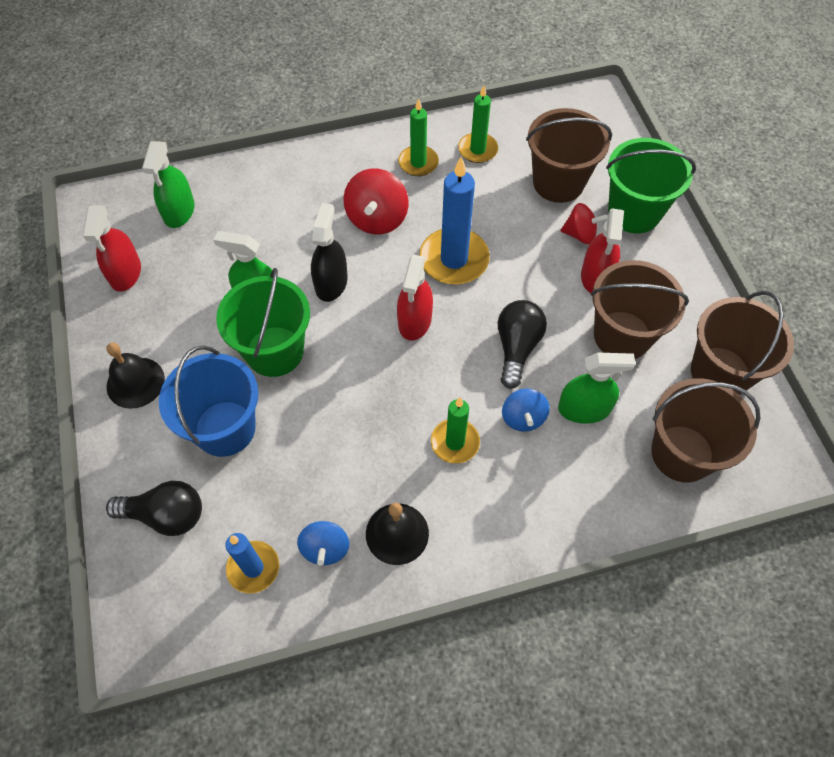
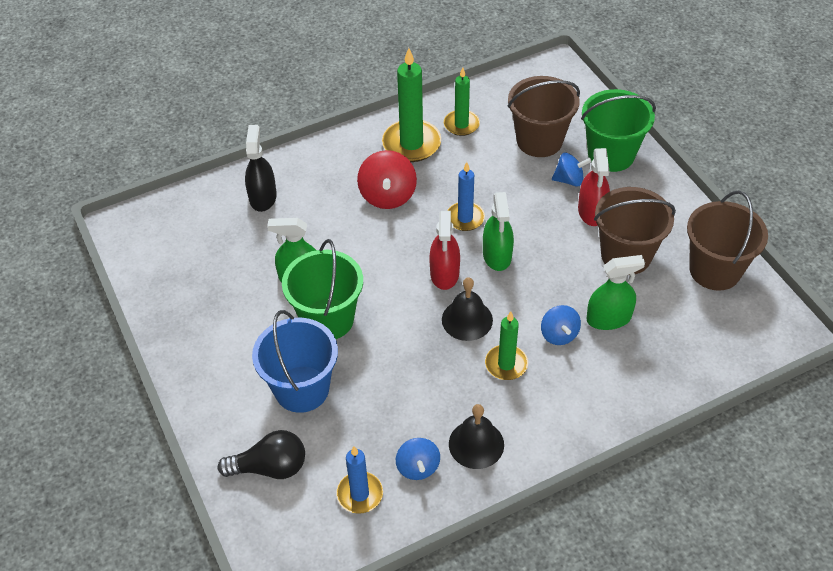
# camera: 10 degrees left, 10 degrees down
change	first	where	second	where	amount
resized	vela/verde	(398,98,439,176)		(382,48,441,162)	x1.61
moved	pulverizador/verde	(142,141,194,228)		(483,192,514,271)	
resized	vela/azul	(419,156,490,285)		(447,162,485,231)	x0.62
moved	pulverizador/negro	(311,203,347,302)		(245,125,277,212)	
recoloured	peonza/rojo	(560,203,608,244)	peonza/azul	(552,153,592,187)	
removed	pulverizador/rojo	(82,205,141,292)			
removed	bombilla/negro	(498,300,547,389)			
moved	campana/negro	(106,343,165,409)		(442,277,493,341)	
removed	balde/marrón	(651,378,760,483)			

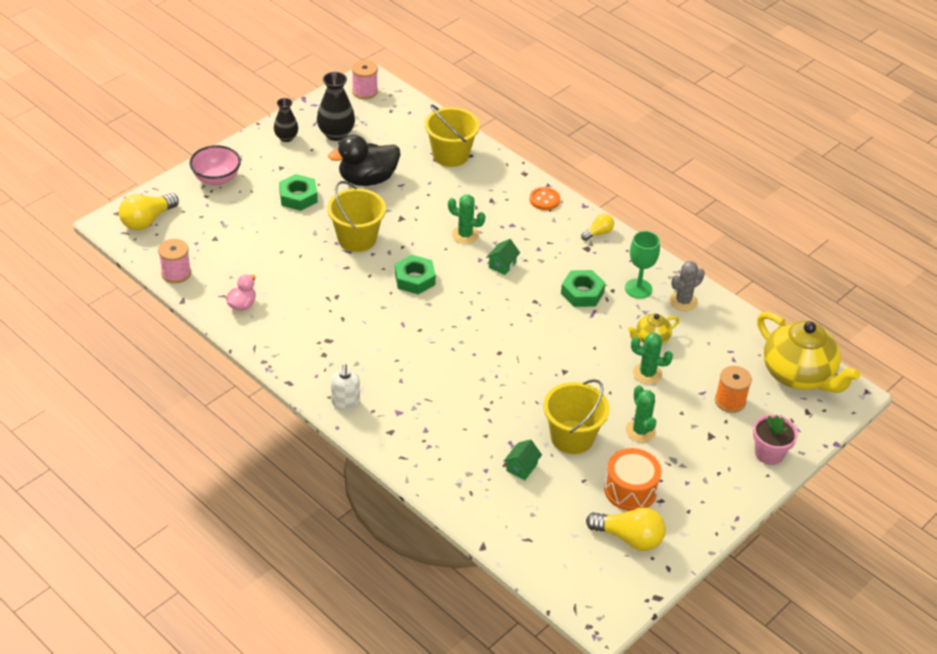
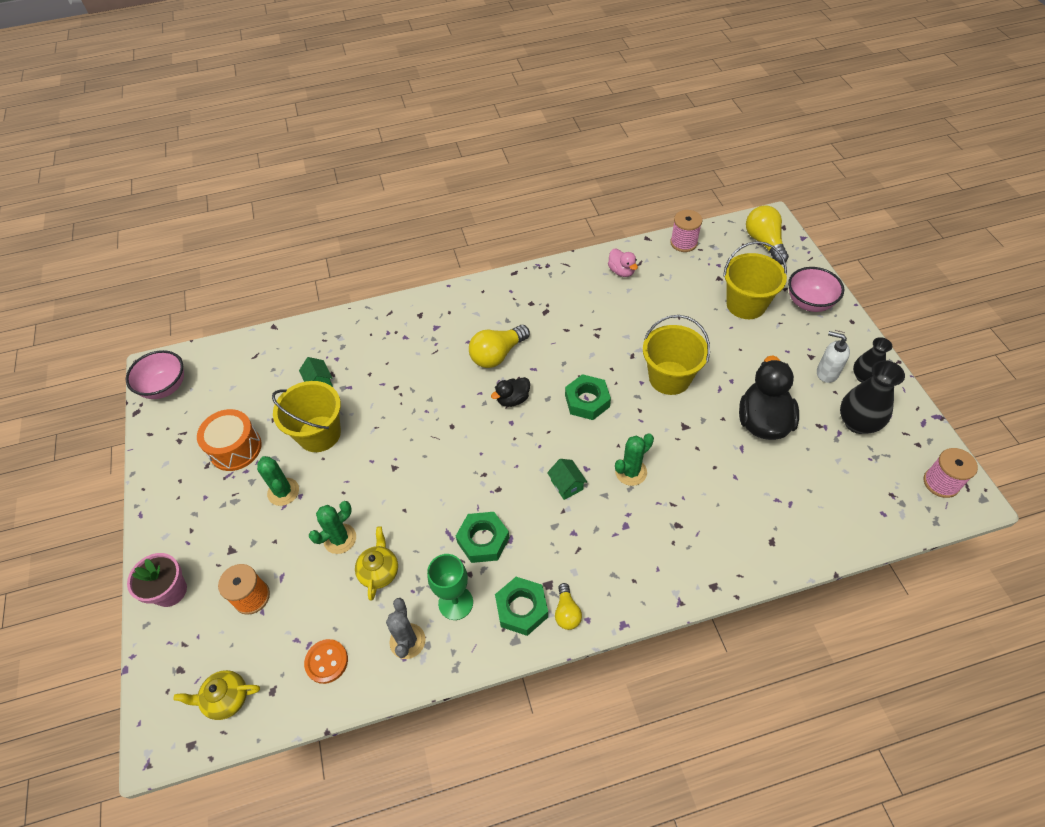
# camera: 125 degrees right, 10 degrees up
change	first	where	second	where	amount
moved	balde/amarillo	(425,104,480,167)		(723,241,787,319)	
moved	tuerca/verde	(279,174,318,211)		(495,577,548,636)	
moved	botón/naranja	(530,187,560,210)		(304,639,348,684)	
resized	tetera/amarillo	(757,312,861,393)		(173,670,260,720)	x0.48
moved	dispensador de jabón/blanco	(331,364,360,410)		(817,331,850,383)	
turned	cactus/verde	(626,385,656,442)		(257,456,299,506)	45 degrees clockwise
moved	bombilla/amarillo	(586,507,666,551)		(469,325,530,368)	
added			cuenco/rosa	(126,350,184,399)	
added			pato/negro	(491,377,530,407)	

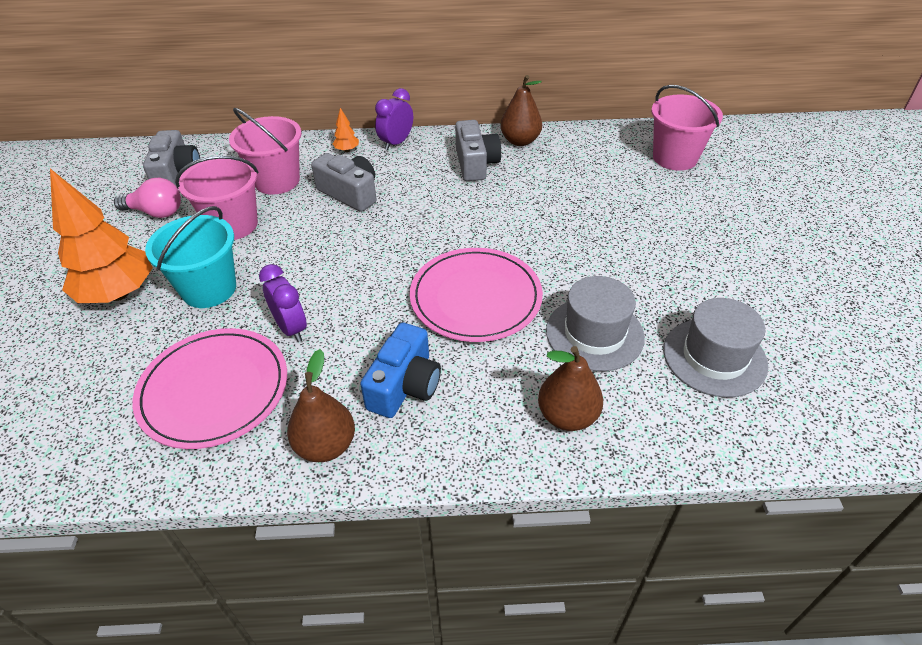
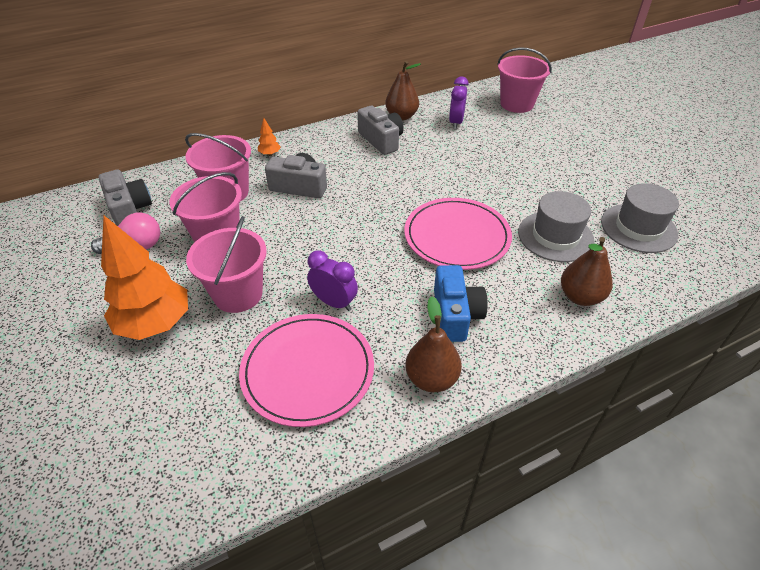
# camera: 25 degrees left, 0 degrees up
change	first	where	second	where	amount
moved	despertador/morado	(375,88,413,150)		(449,76,469,129)	
recoloured	balde/turquesa	(145,206,236,308)	balde/rosa	(186,216,267,313)	

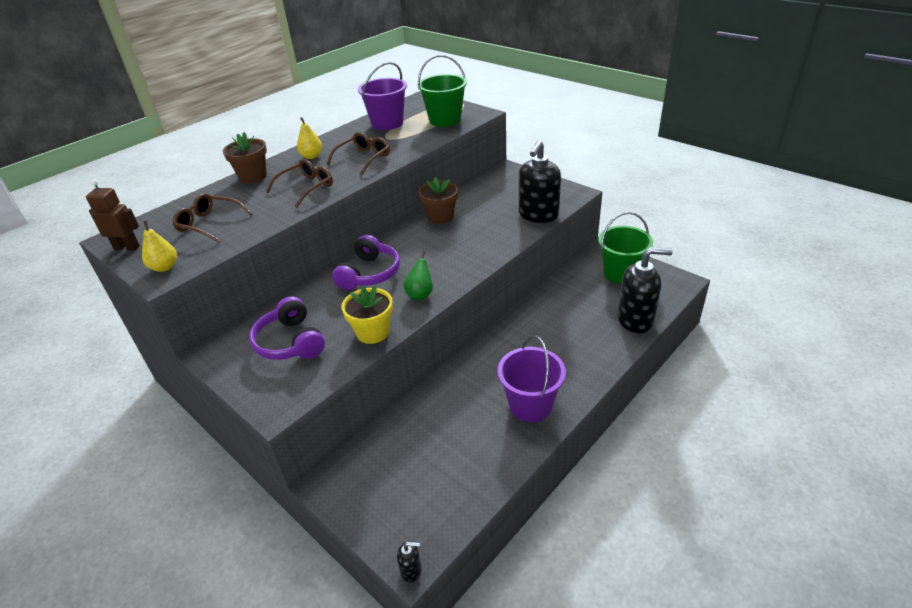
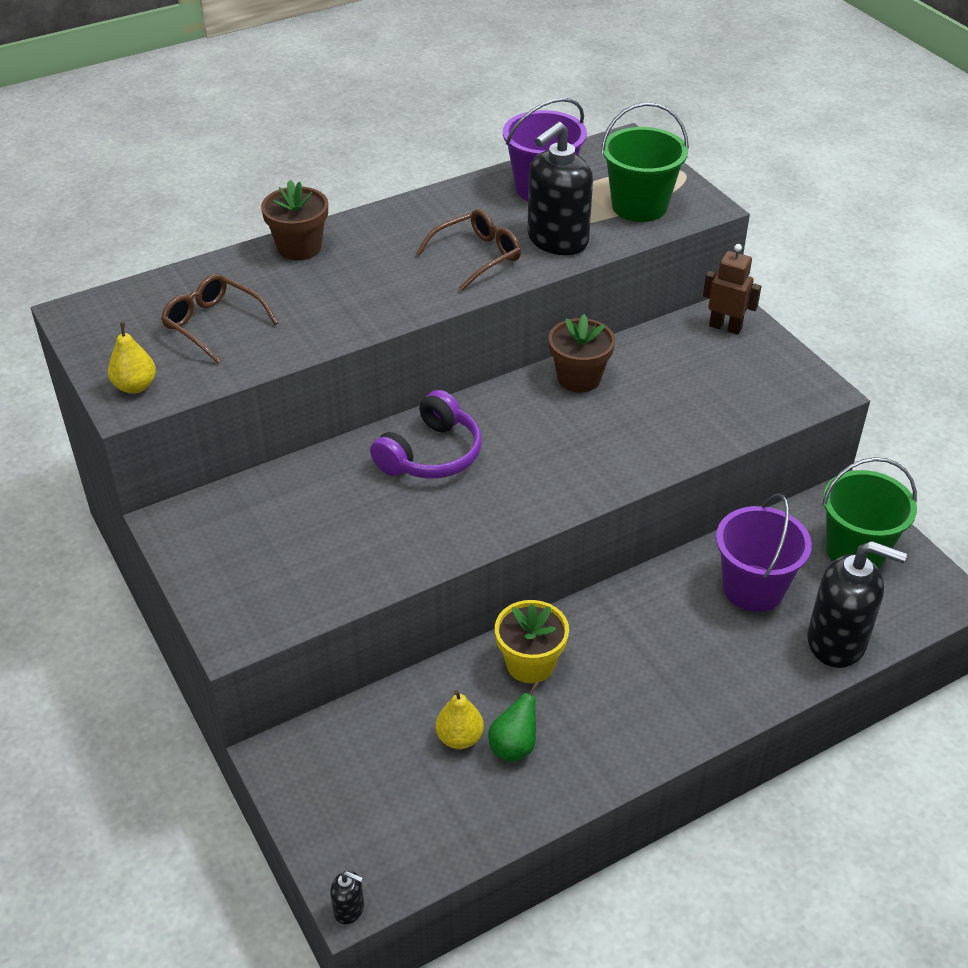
# camera: 15 degrees right, 5 degrees up
change	first	where	second	where	amount
moved	pera/amarillo	(297,117,322,159)		(436,690,484,749)	
moved	dispensador de jabón/negro	(519,140,561,223)		(527,122,593,255)	
removed	gafas/marrón	(266,159,333,208)			
moved	robot/marrón	(86,179,140,251)		(703,244,761,335)	
moved	pera/verde	(403,251,433,300)		(488,681,539,762)	
moved	maceta/amarillo	(342,286,393,344)		(495,600,569,683)	
removed	auriculares/morado	(249,296,325,360)			
moved	balde/morado	(498,335,566,422)		(716,493,812,612)	

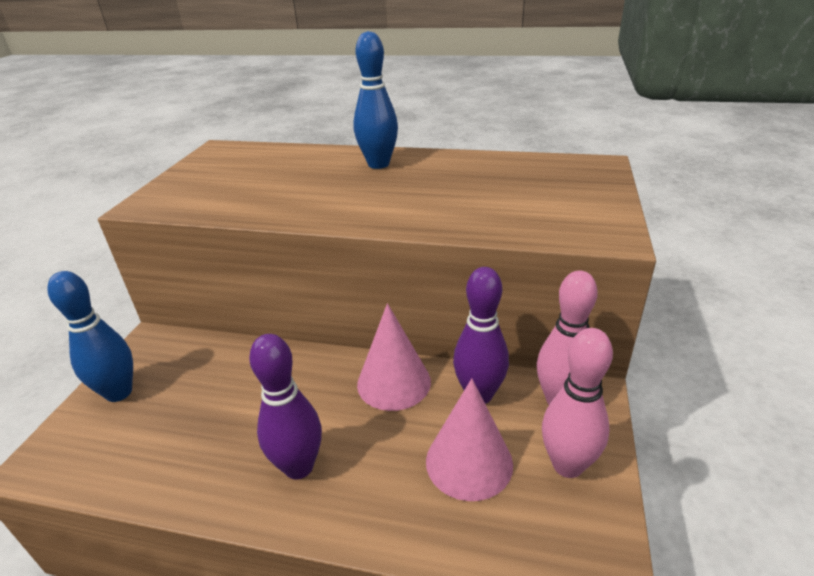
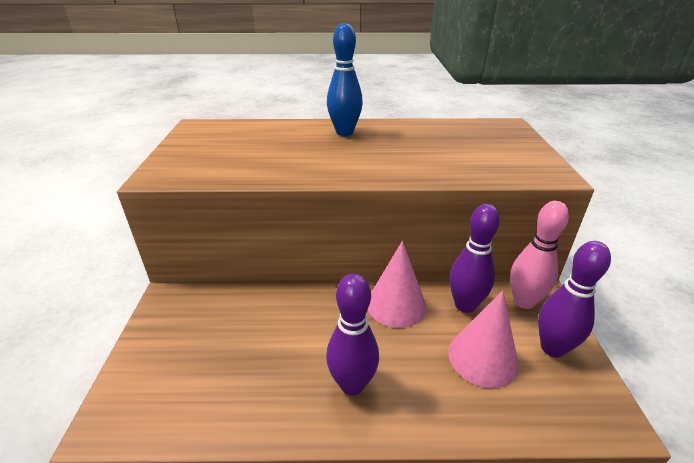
# camera: 15 degrees left, 0 degrees up
change	first	where	second	where	amount
removed	bolo/azul	(47,271,133,402)			
recoloured	bolo/rosa	(542,328,613,478)	bolo/morado	(538,241,611,357)	

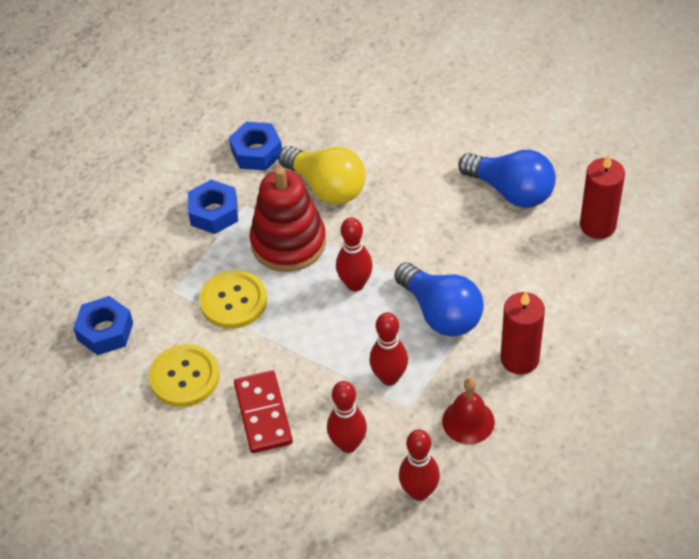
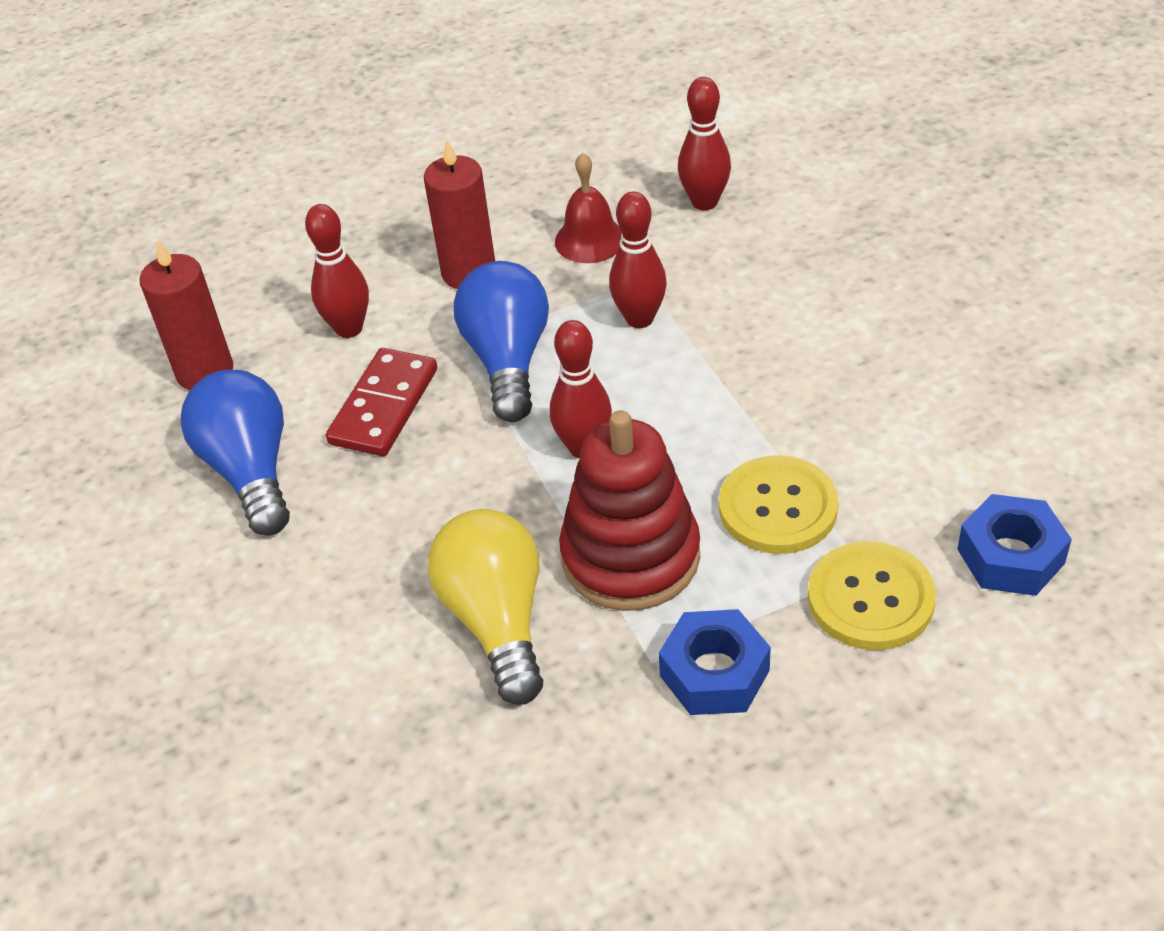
# camera: 145 degrees left, 5 degrees down
change	first	where	second	where	amount
removed	tuerca/azul	(229,122,282,171)			
moved	botón/amarillo	(149,344,220,407)		(808,541,936,650)	
moved	ficha de dominó/rojo	(234,371,293,453)		(326,348,437,456)	
moved	bolo/rojo	(327,381,367,453)		(305,204,369,338)	

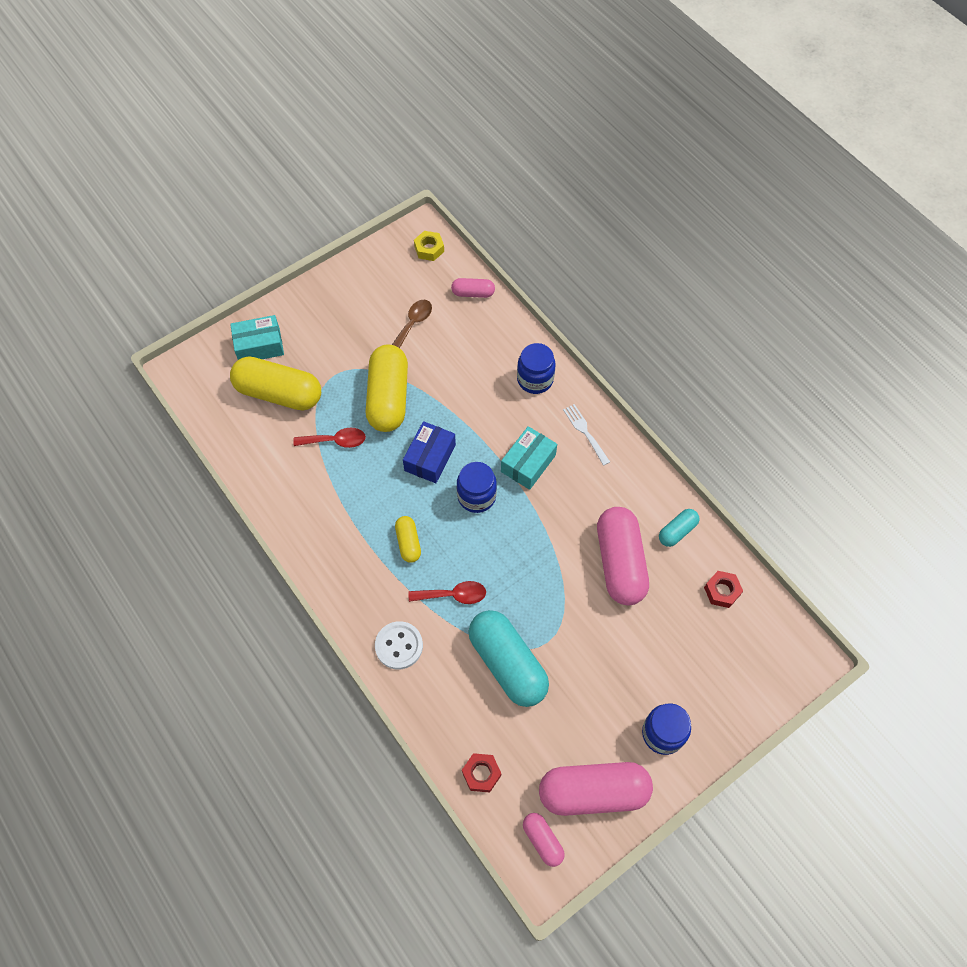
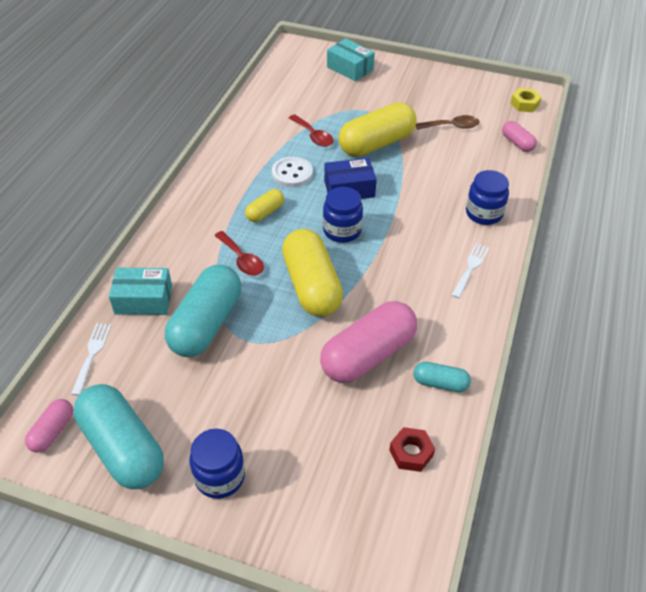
# camera: 55 degrees right, 15 degrees down
change	first	where	second	where	amount
moved	cápsula/amarillo	(230,356,321,410)		(282,229,343,317)	
moved	caja/turquesa	(501,426,557,490)		(109,268,172,315)	
moved	botón/blanco	(375,621,423,669)		(272,157,313,187)	
replaced	tuerca/rojo	(462,753,501,793)	tenedor/blanco	(71,323,112,396)	
recoloured	cápsula/rosa	(539,762,653,816)	cápsula/turquesa	(74,384,164,489)	

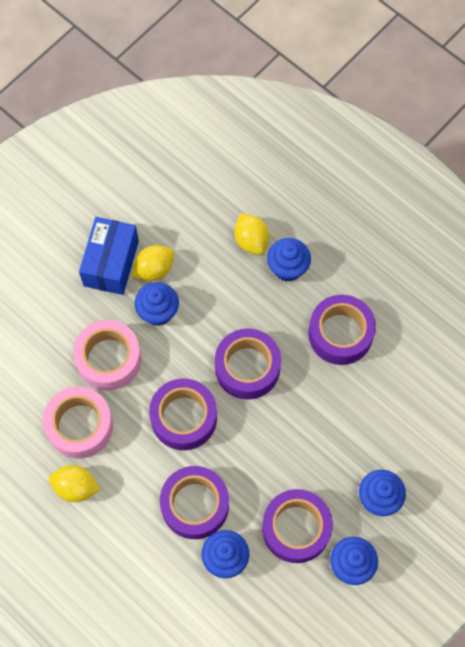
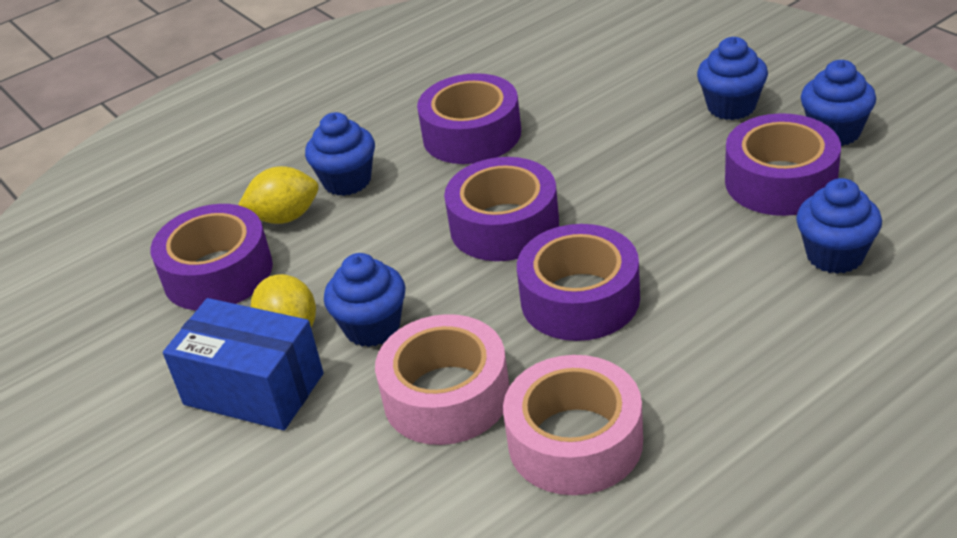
# camera: 75 degrees left, 30 degrees down
change	first	where	second	where	amount
removed	limón/amarillo	(49,465,100,502)			
moved	cinta adhesiva/morado	(160,466,229,539)		(151,204,273,310)	

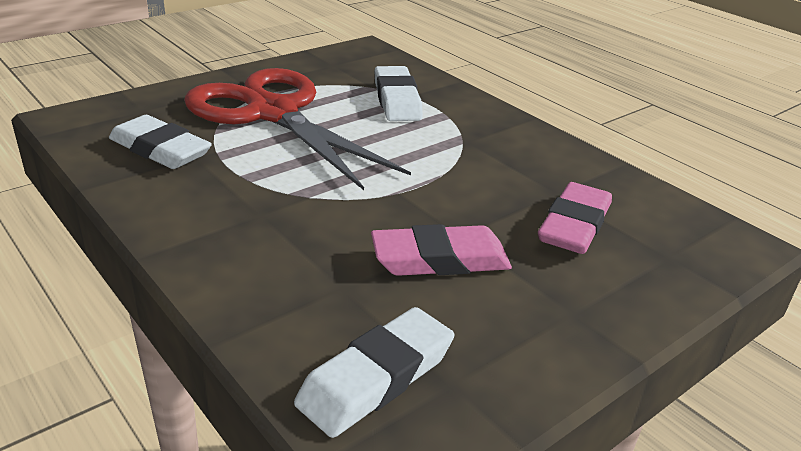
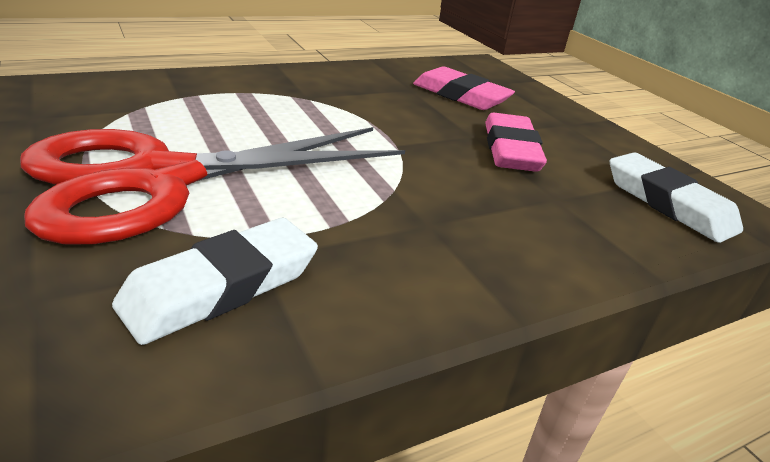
# camera: 80 degrees left, 0 degrees up
change	first	where	second	where	amount
removed	goma de borrar/blanco	(374,66,423,121)			

